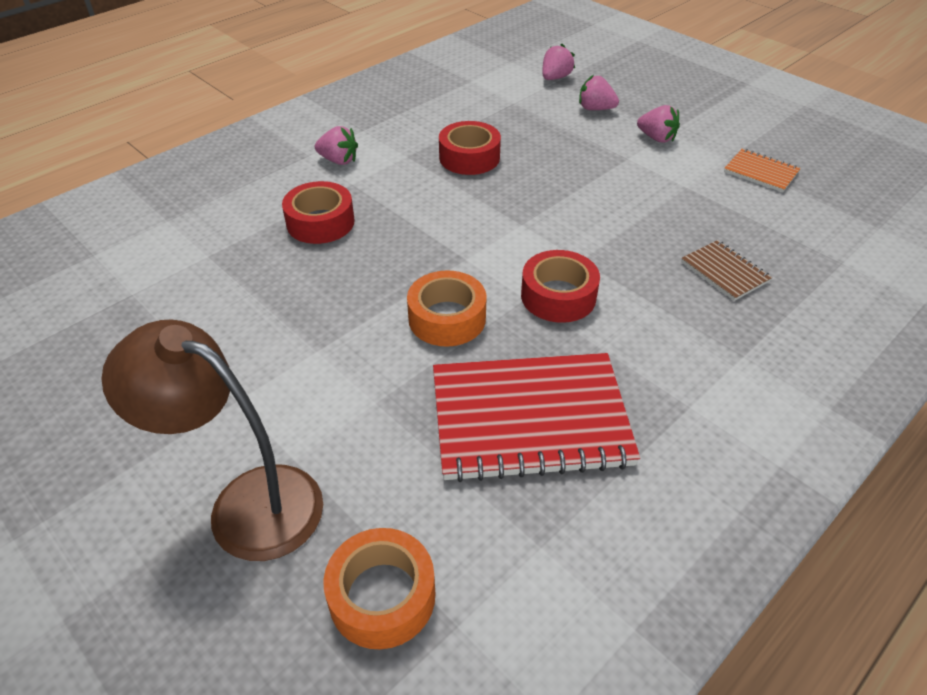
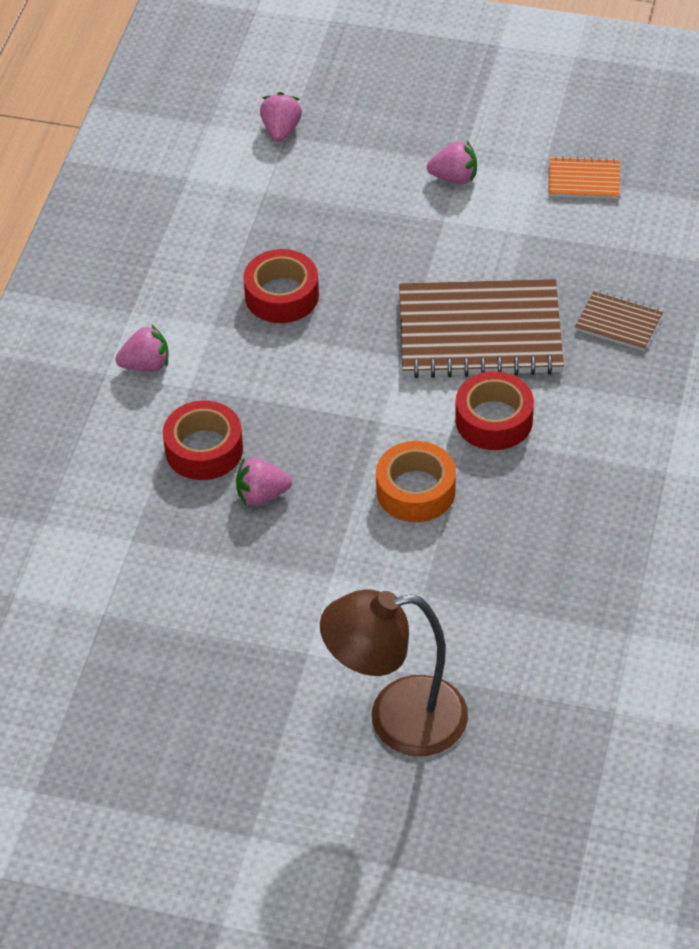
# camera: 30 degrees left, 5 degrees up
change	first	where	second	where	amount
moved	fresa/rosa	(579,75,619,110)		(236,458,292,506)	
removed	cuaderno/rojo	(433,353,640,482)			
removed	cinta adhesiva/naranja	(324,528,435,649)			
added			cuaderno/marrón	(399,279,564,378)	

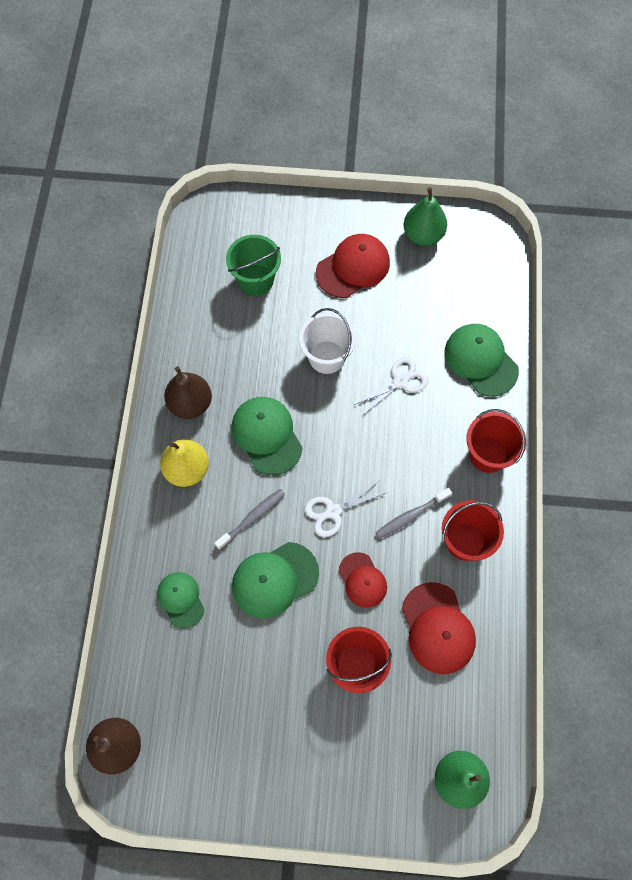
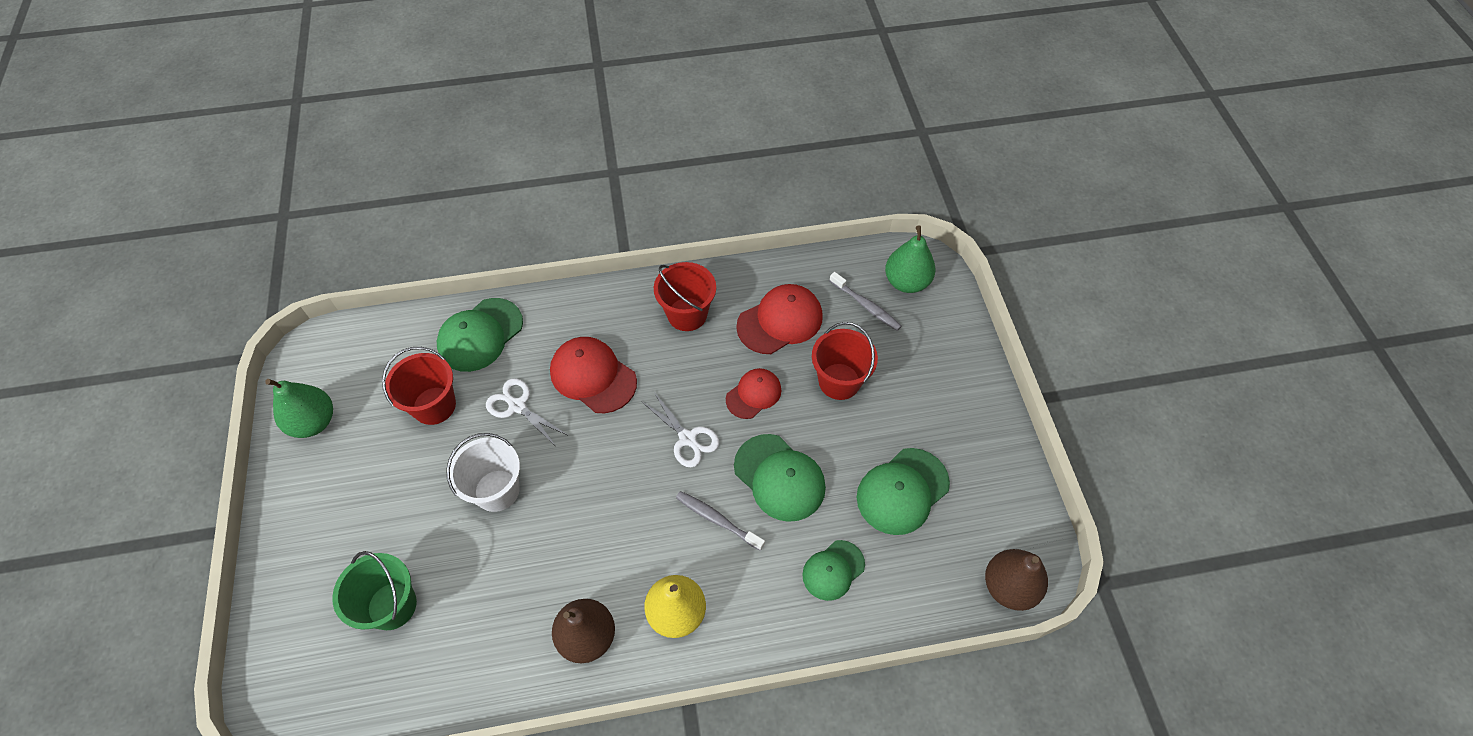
# camera: 105 degrees left, 10 degrees down
change	first	where	second	where	amount
moved	gorra/rojo	(316,234,390,298)		(550,337,637,413)	
moved	gorra/verde	(232,397,302,475)		(857,448,950,535)	
moved	balde/rojo	(467,409,526,473)		(382,347,456,425)	
moved	cepillo de dientes/gris	(375,488,452,539)		(830,272,902,331)	

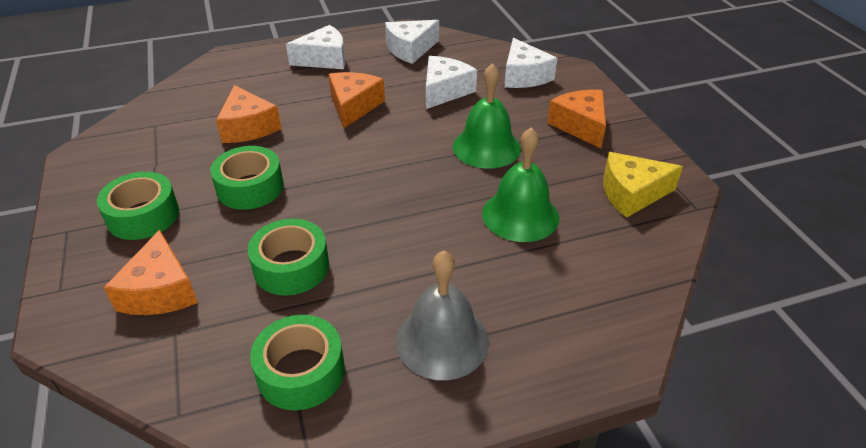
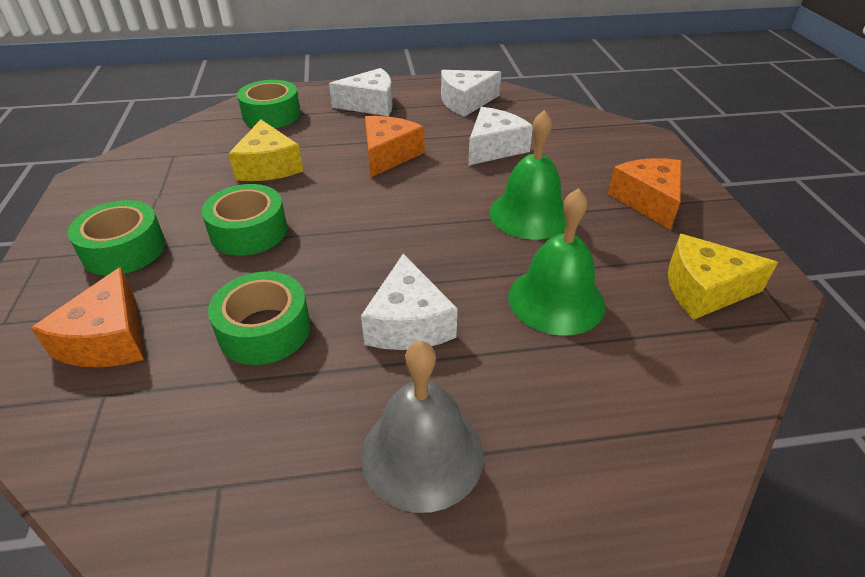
# camera: 10 degrees right, 0 degrees up
change	first	where	second	where	amount
moved	queso/blanco	(504,38,557,88)		(361,254,458,350)	
recoloured	queso/naranja	(216,85,281,143)	queso/amarillo	(228,120,303,181)	
moved	cinta adhesiva/verde	(250,315,345,410)		(237,80,301,128)	

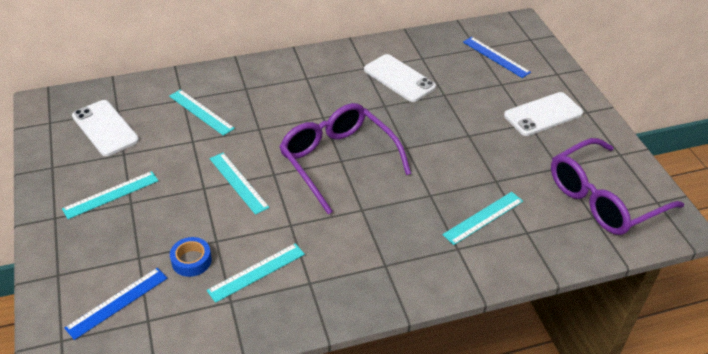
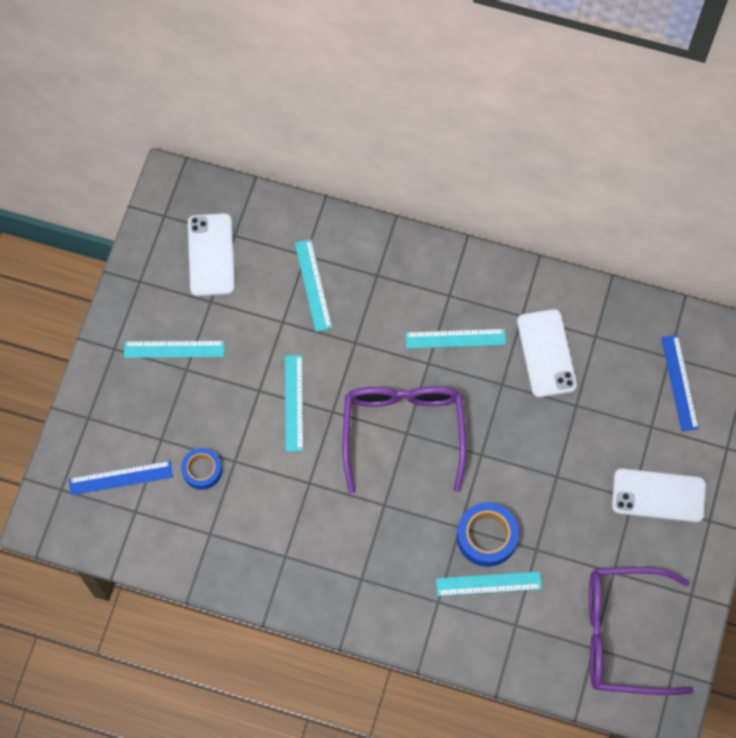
# camera: 35 degrees right, 25 degrees up
change	first	where	second	where	amount
moved	regla/turquesa	(207,243,305,303)		(405,329,506,349)	
added			cinta adhesiva/azul	(457,502,519,567)	

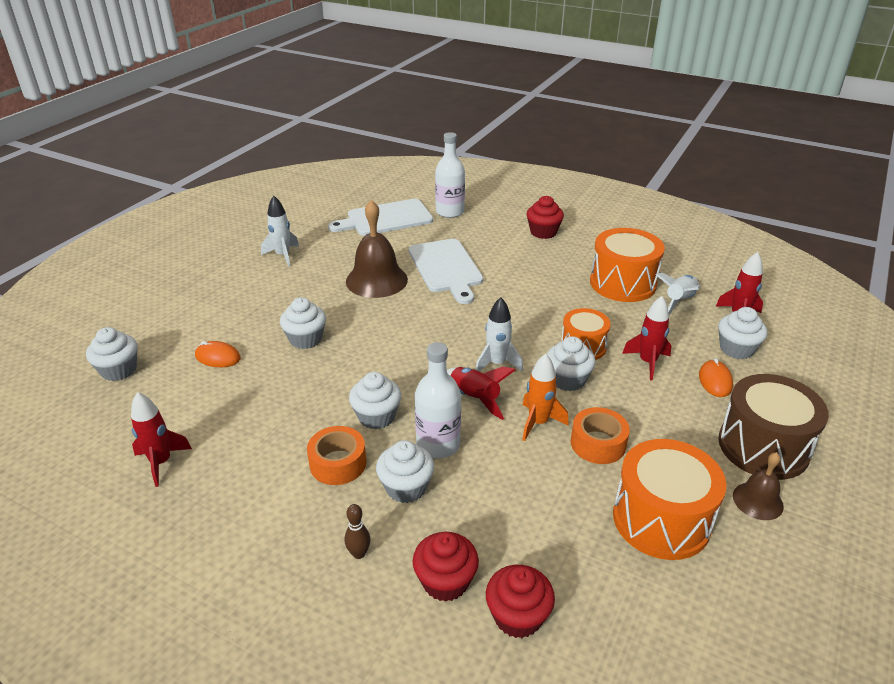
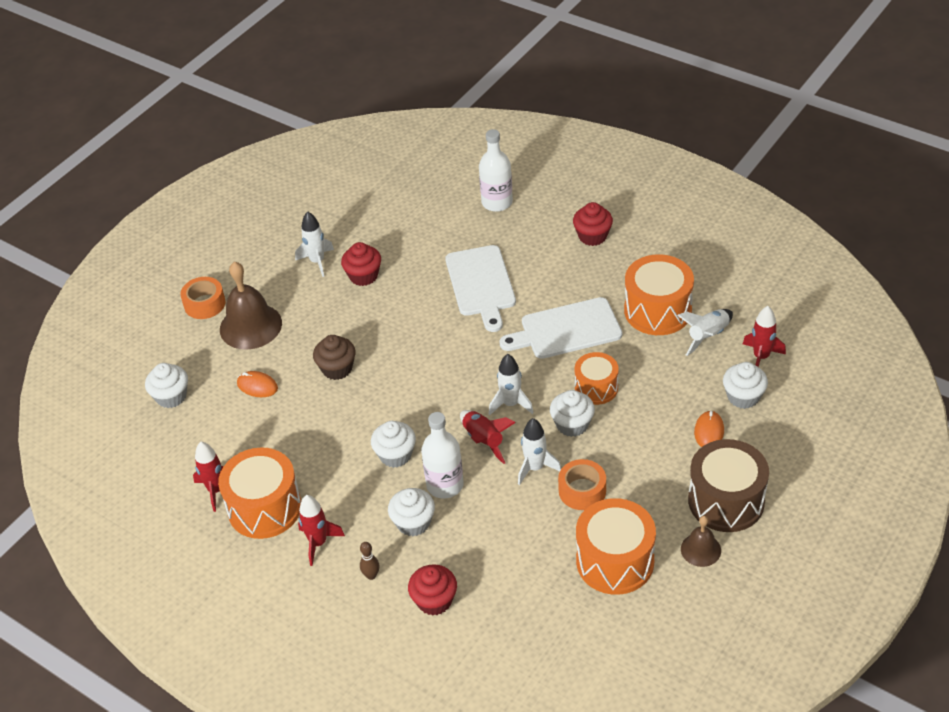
# camera: 10 degrees right, 10 degrees up
change	first	where	second	where	amount
moved	tabla de cortar/blanco	(328,199,433,236)		(499,297,622,359)	
moved	campana/marrón	(346,200,408,298)		(220,262,282,350)	
moved	cohete/rojo	(622,296,672,380)		(298,495,345,566)	
recoloured	magdalena/blanco	(280,297,326,349)	magdalena/marrón	(313,335,356,380)	
recoloured	cohete/naranja	(522,354,569,441)	cohete/blanco	(518,418,561,485)	
moved	cinta adhesiva/naranja	(307,426,366,485)		(180,277,226,319)	
moved	magdalena/rojo	(486,565,555,638)		(341,242,381,286)	
added			tambor/naranja	(218,448,301,539)	

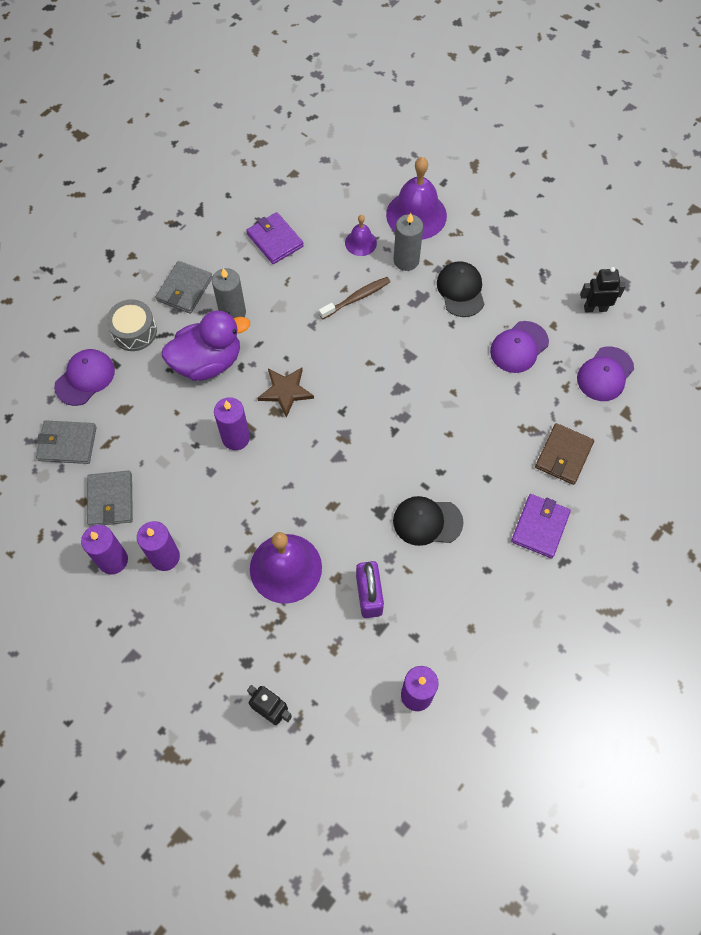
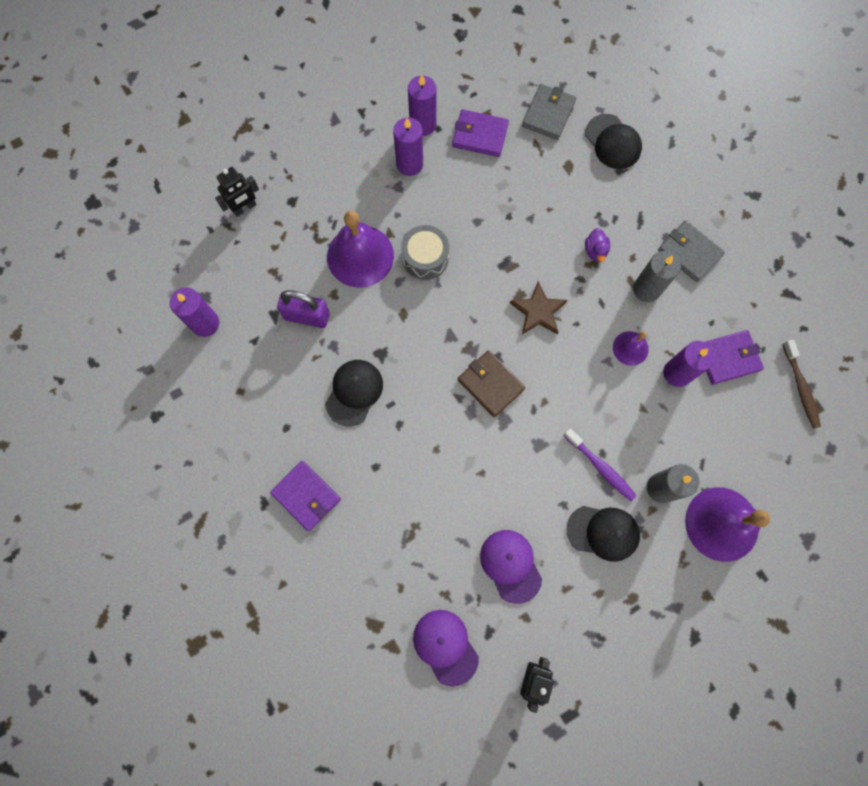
# camera: 110 degrees right, 10 degrees up
change	first	where	second	where	amount
moved	campana/morado	(345,215,377,256)		(613,331,649,366)	
moved	cepillo de dientes/marrón	(319,277,390,320)		(782,340,821,429)	
moved	tambor/gris	(106,299,157,351)		(401,225,449,280)	
resized	pato/morado	(162,311,250,381)		(585,228,610,262)	x0.41
recoloured	gorra/morado	(54,349,115,406)	gorra/negro	(585,114,642,169)	
moved	vela/morado	(214,397,250,450)		(663,341,715,387)	
moved	cartera/marrón	(535,423,594,485)		(458,350,525,417)	
recoloured	cartera/gris	(87,471,133,526)	cartera/morado	(452,109,509,157)	
added			cepillo de dientes/morado	(564,429,637,501)	

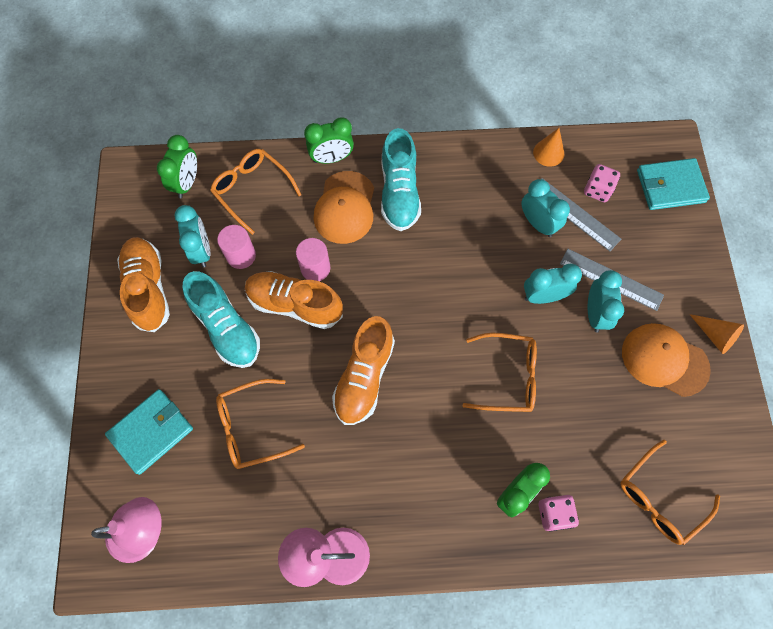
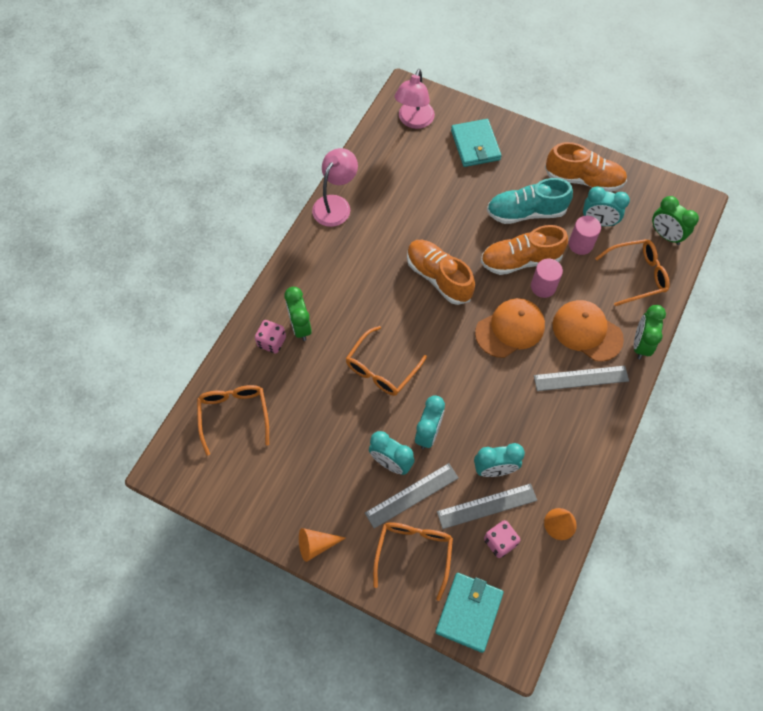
# camera: 120 degrees right, 5 degrees down
change	first	where	second	where	amount
replaced	zapato/turquesa	(381,128,421,231)	regla/gris	(534,366,629,391)	
turned	zapato/naranja	(245,271,343,329)		(481,225,568,275)	150 degrees counterclockwise
moved	gorra/naranja	(622,323,711,397)		(475,298,545,358)	
moved	gafas/naranja	(216,379,305,469)		(373,522,453,601)	

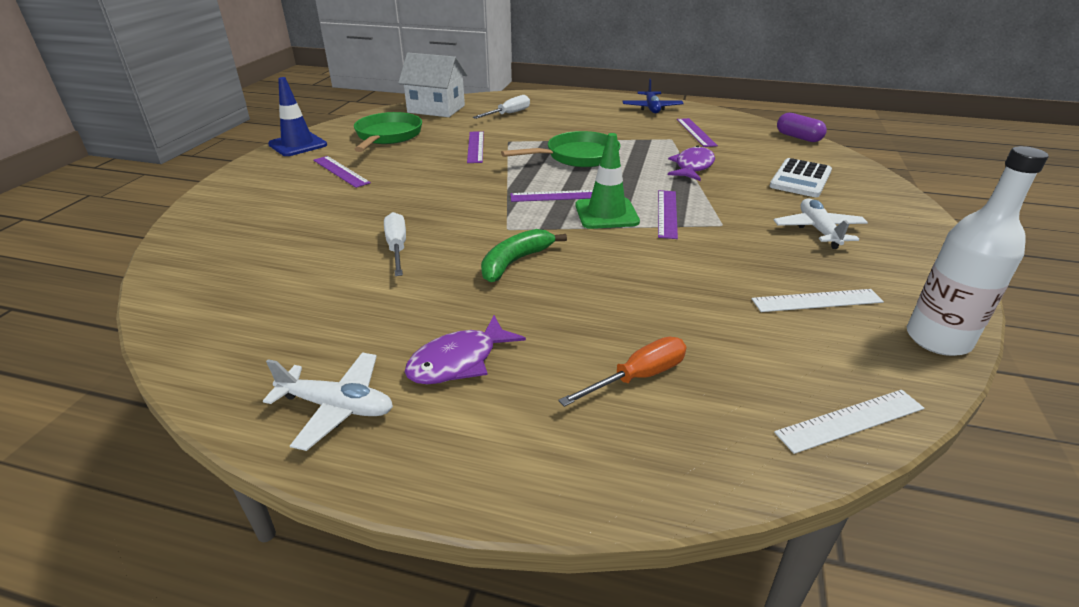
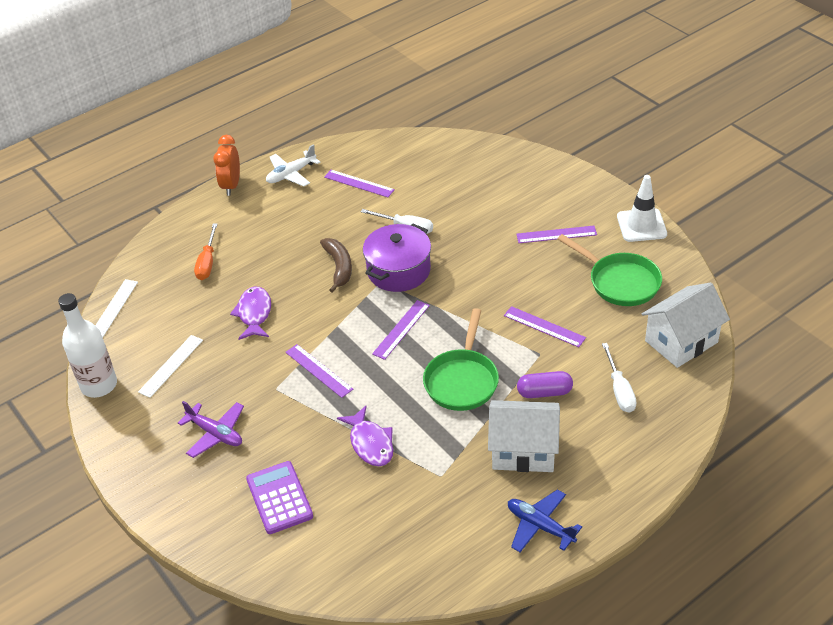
# camera: 130 degrees right, 10 degrees up
change	first	where	second	where	amount
recoloured	cono de tráfico/azul	(268,77,327,156)	cono de tráfico/blanco	(617,175,667,242)	
moved	cápsula/morado	(777,113,827,142)		(517,371,573,398)	
moved	regla/morado	(677,118,718,147)		(324,170,395,197)	
removed	cono de tráfico/verde	(575,133,640,229)			
recoloured	calculadora/blanco	(769,158,832,197)	calculadora/morado	(246,461,313,534)	
recoloured	avión/blanco	(774,198,868,249)	avión/morado	(178,401,244,458)	
recoloured	plátano/verde	(481,229,567,282)	plátano/marrón	(320,238,352,293)	
moved	pez/morado	(405,315,526,384)		(230,286,271,340)	
added			despertador/naranja	(213,135,240,196)	
added			olla/morado	(363,223,431,292)	
added			casa/blanco	(488,400,560,472)	

